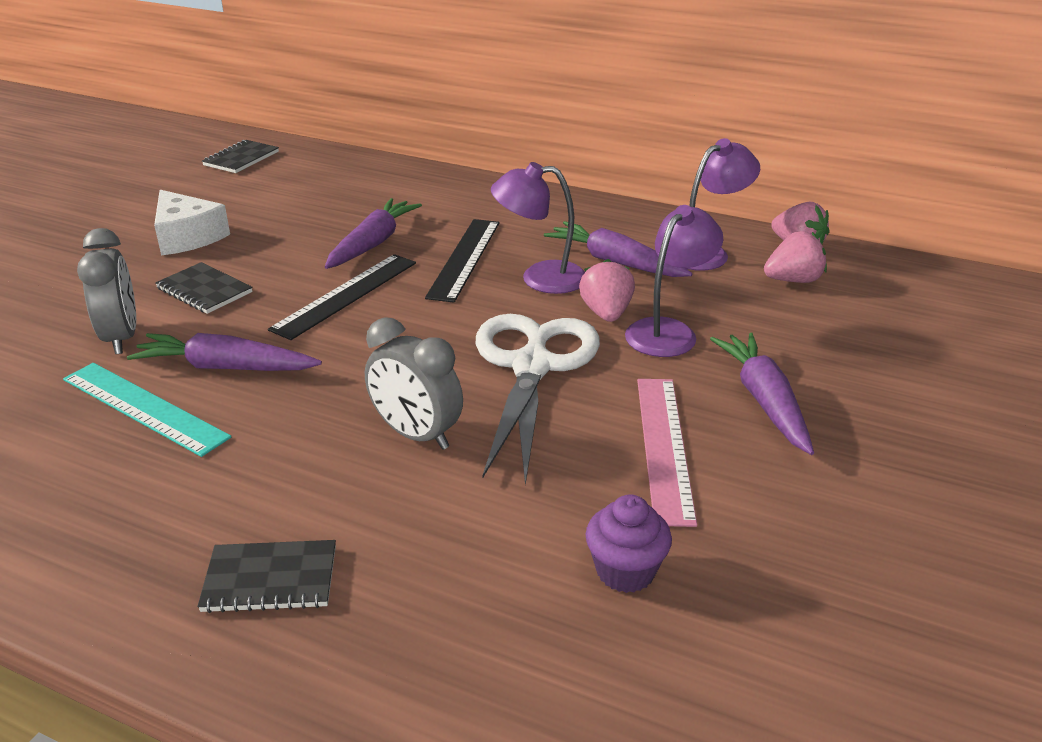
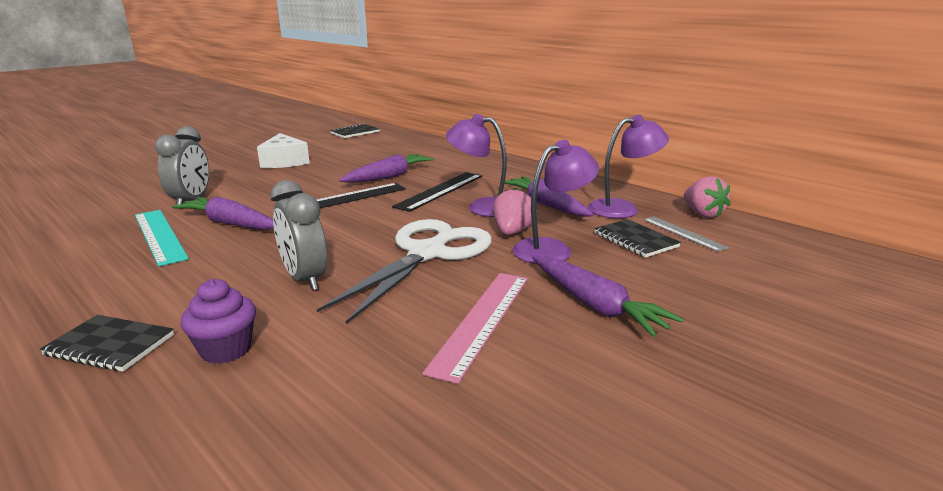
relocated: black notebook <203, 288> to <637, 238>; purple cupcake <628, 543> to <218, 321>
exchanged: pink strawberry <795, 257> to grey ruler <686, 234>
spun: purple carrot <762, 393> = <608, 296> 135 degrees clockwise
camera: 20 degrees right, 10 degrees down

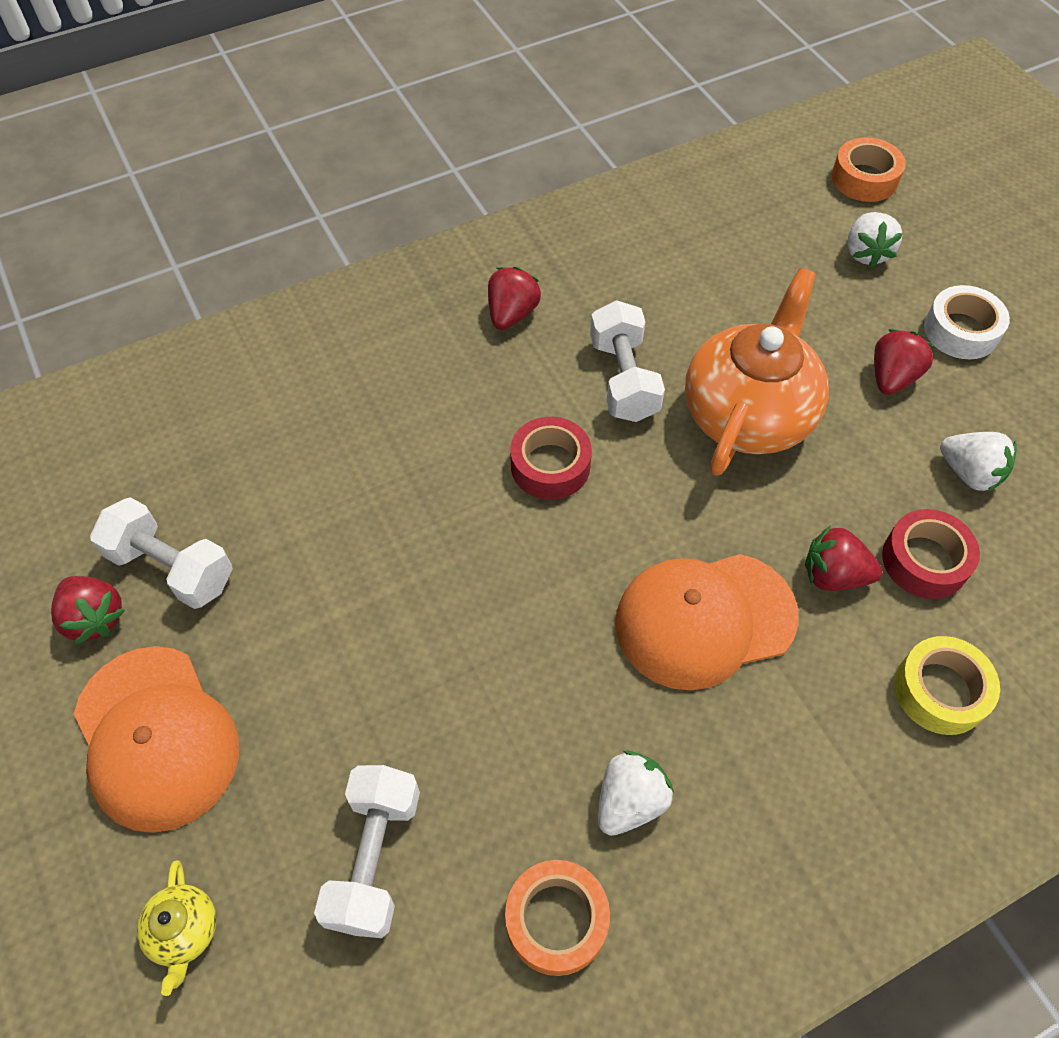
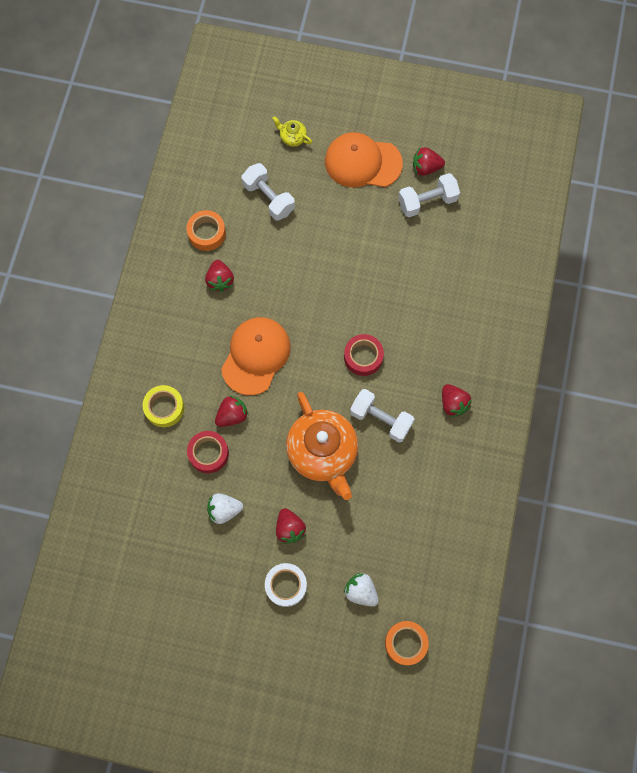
colour: white strawberry <636, 793> to red strawberry <219, 276>
camera: 130 degrees right, 15 degrees up

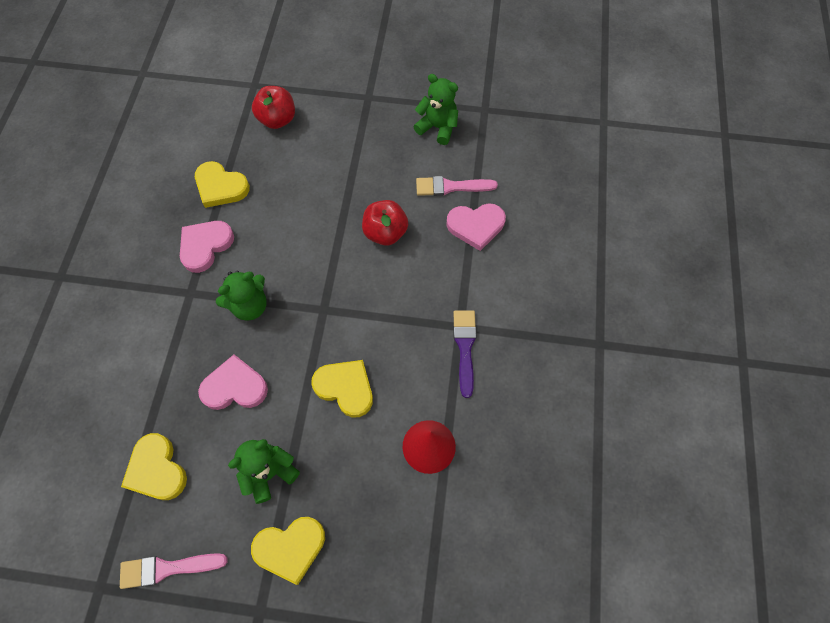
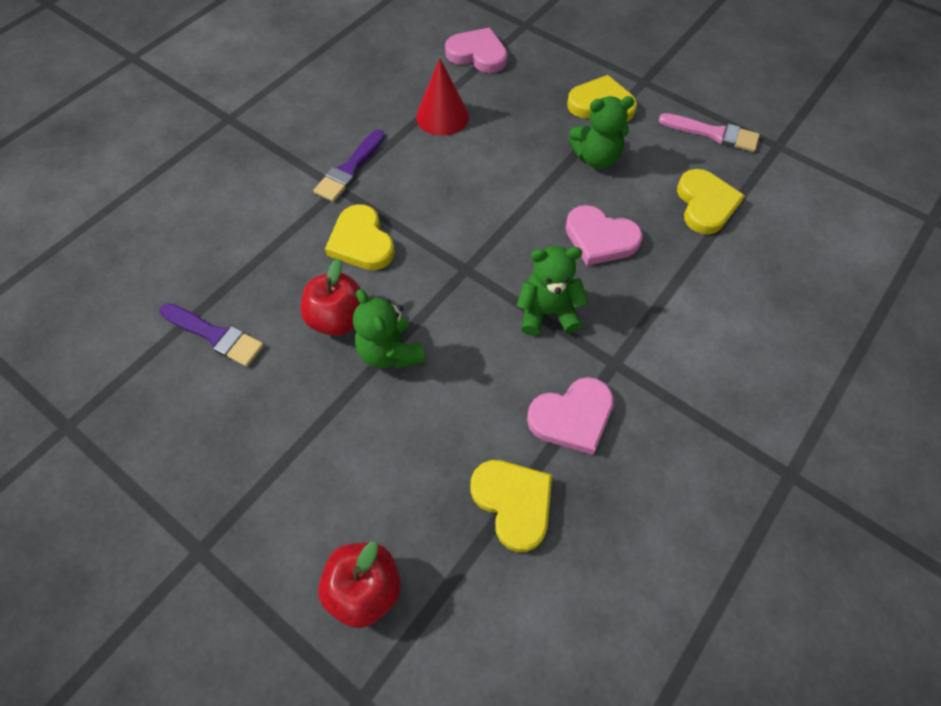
relocated: yellow heart <342, 389> to <360, 237>; green teddy bear <435, 109> to <389, 329>; pink heart <476, 227> to <476, 50>
colour: pink brush <457, 186> to purple brush <211, 335>
camera: 150 degrees left, 5 degrees down

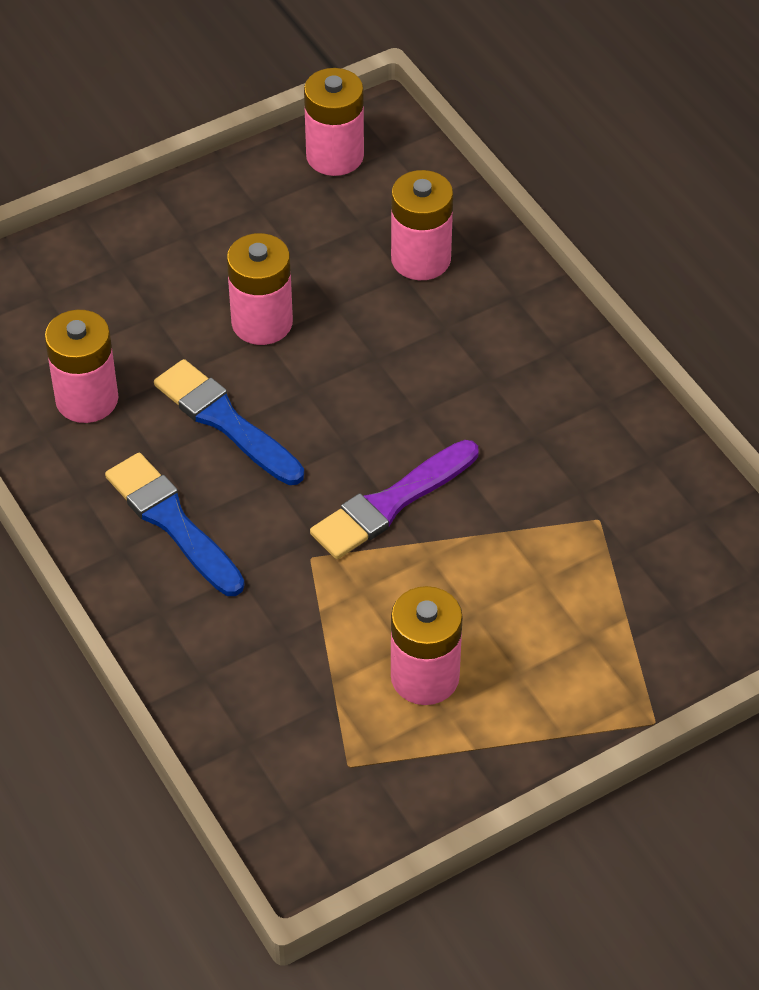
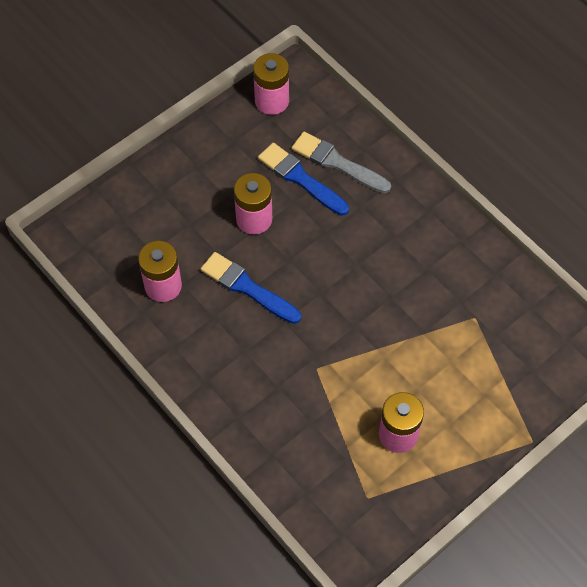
missing: purple brush <394, 499>
relocated: blue brush <174, 524> to <303, 179>
exchanged: pink battery <422, 225> to grey brush <341, 163>
camera: 10 degrees left, 10 degrees up

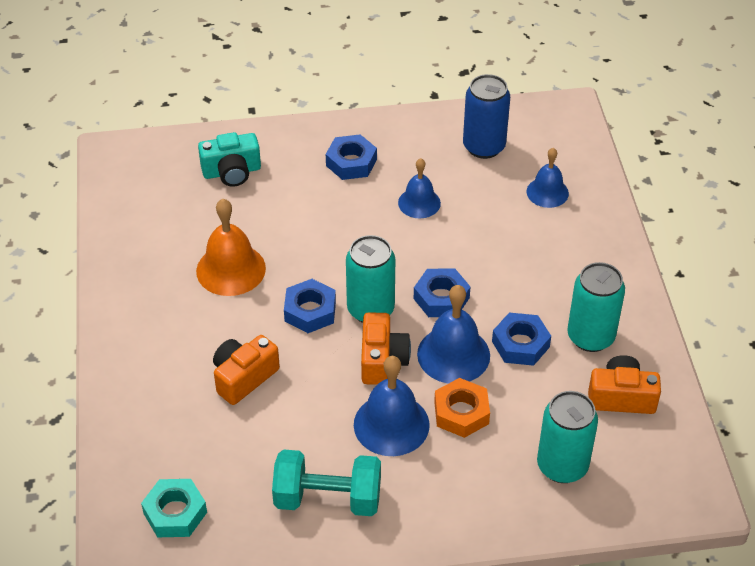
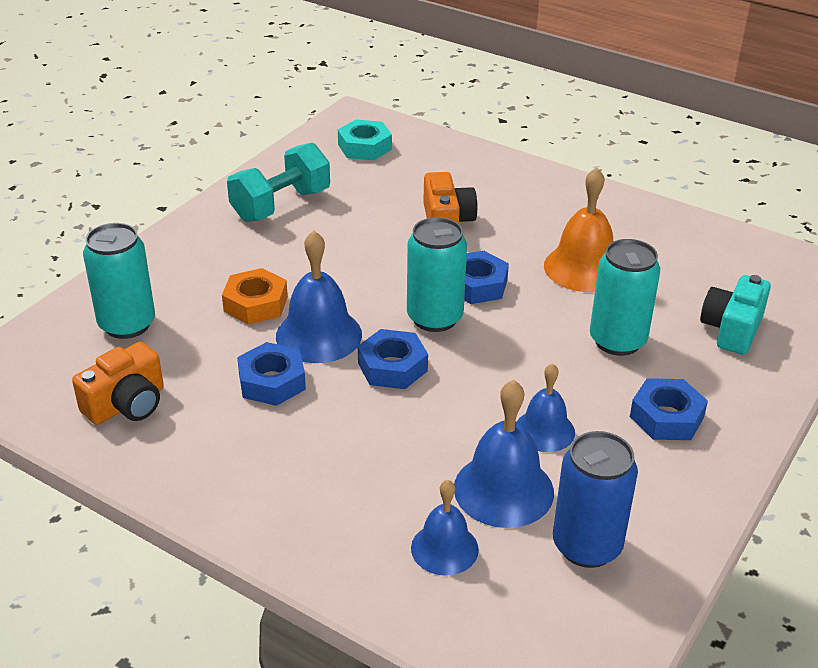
missing: orange camera <386, 348>
relocated: blue bell <392, 406> to <504, 454>; turquoise can <596, 307> to <625, 297>
camera: 130 degrees right, 10 degrees down

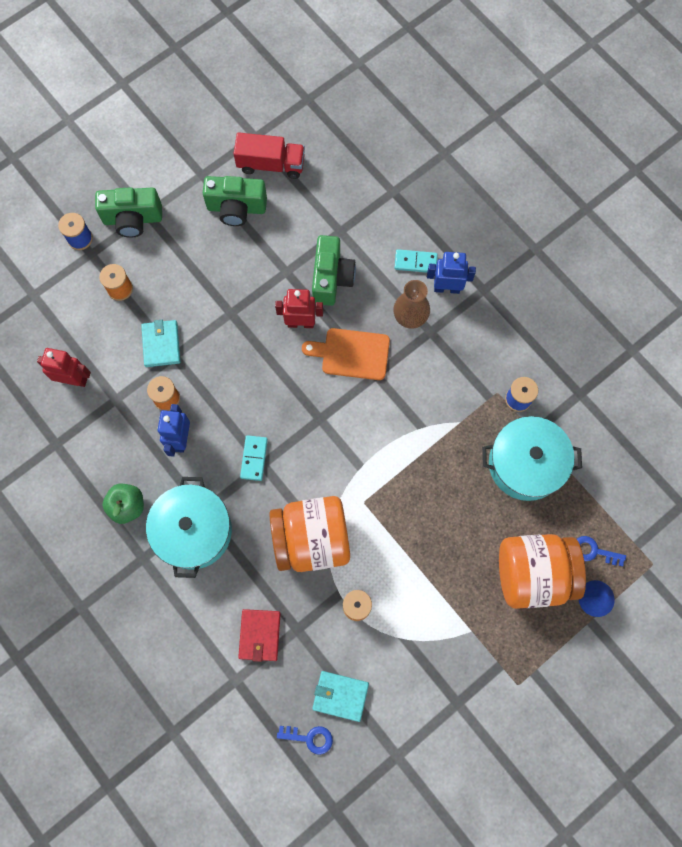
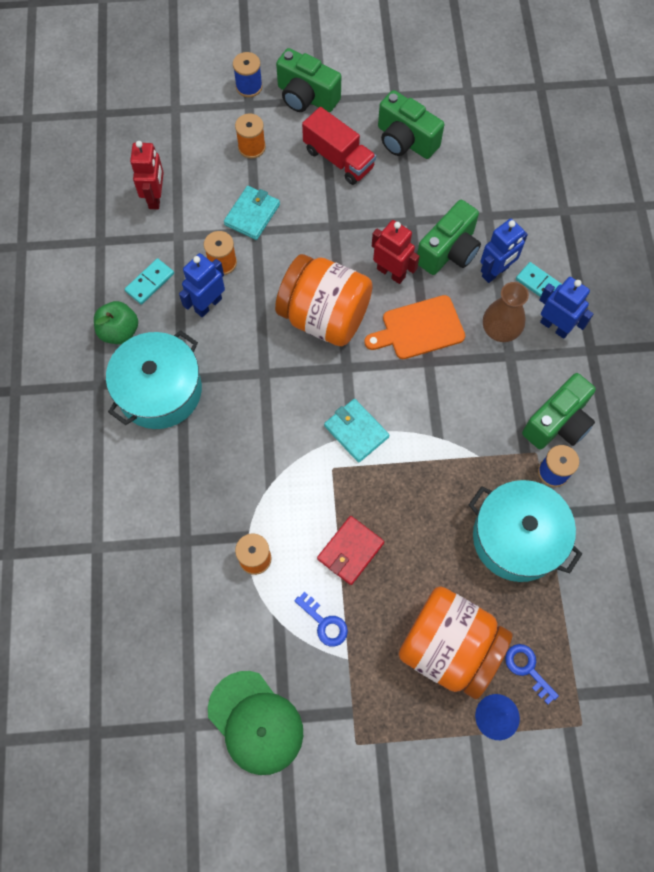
appeared: green cap <255, 723>; blue robot <504, 251>; green camera <559, 411>
relocated: red truck <269, 155> to <339, 146>; red wallet <259, 635> to <350, 550>; turquoise domino <254, 458> to <149, 281>; orange jar <309, 534> to <324, 300>; blue key <305, 740> to <321, 619>; turquoise wallet <340, 696> to <356, 430>
spun: red robot <64, 367> = <147, 175> 45 degrees clockwise; orange cutting board <346, 354> = <414, 327> 60 degrees counterclockwise
camera: 35 degrees right, 5 degrees down

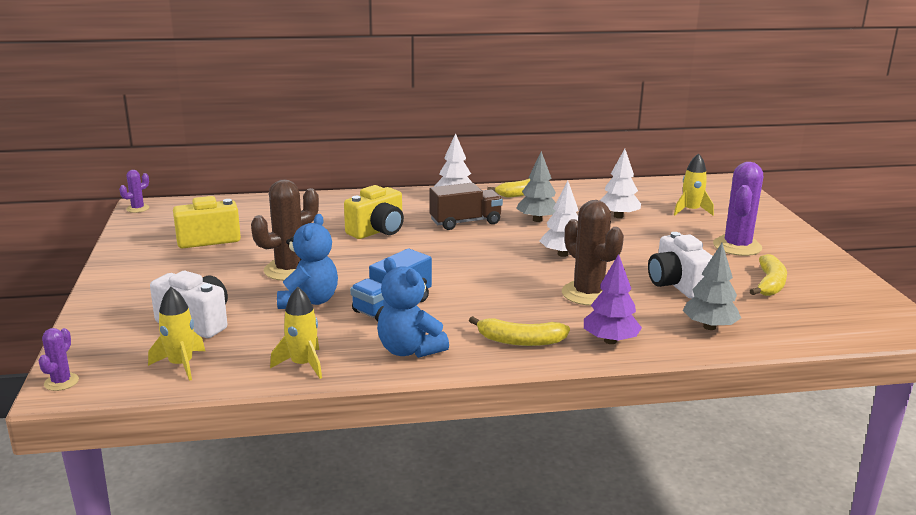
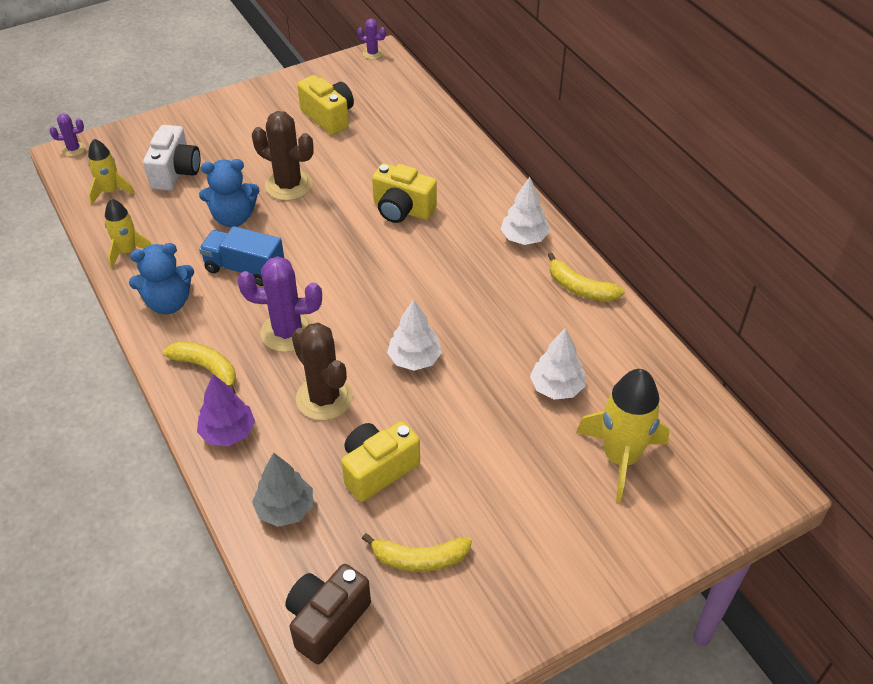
missing: brown truck <466, 206>; grey tree <536, 186>
appeared: brown camera <328, 614>
relocated: purple cactus <738, 209> to <280, 304>
colour: white camera <680, 265> to yellow camera <380, 461>
spun: blue teddy bear <413, 308> = <161, 278> 135 degrees counterclockwise; yellow banana <519, 331> = <199, 368> 135 degrees clockwise; brown cactus <593, 253> = <322, 371> 75 degrees counterclockwise
size: yellow rocket <694, 184> = <622, 436> x1.70
camera: 70 degrees right, 25 degrees up

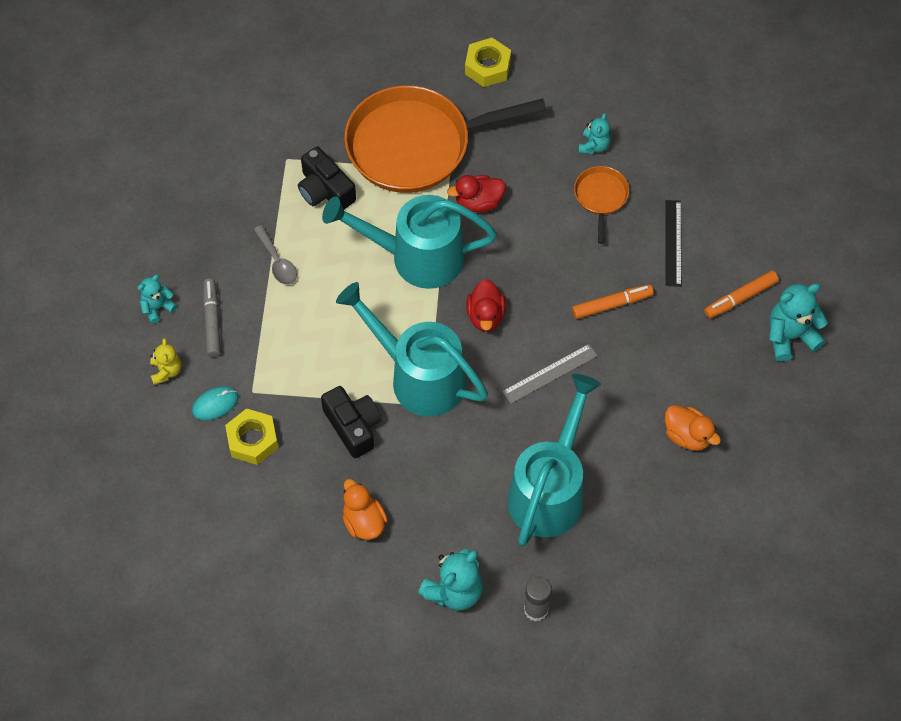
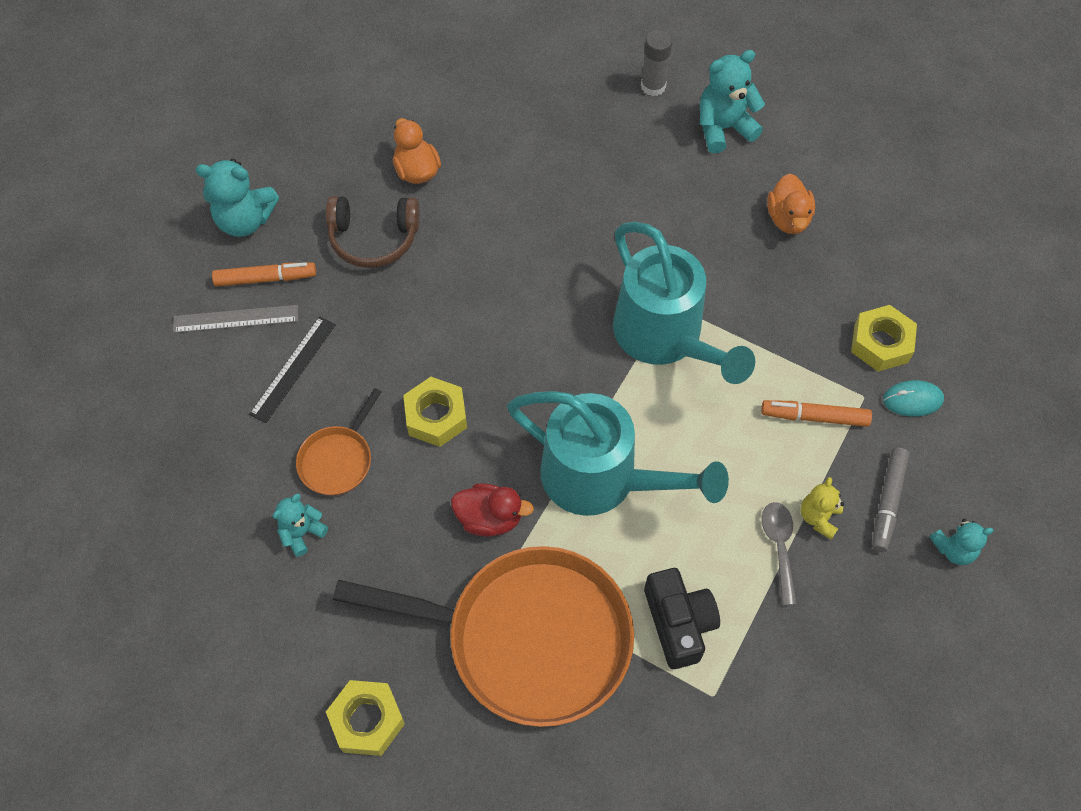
missing: black camera <351, 422>; red duck <486, 305>; turquoise watering can <554, 460>
appeared: brown headphones <373, 232>; yellow nut <435, 412>
relocated: yellow teddy bear <165, 361> to <822, 508>; grey ruler <549, 374> to <235, 319>; orange marker <613, 301> to <816, 413>
camera: 155 degrees left, 0 degrees up

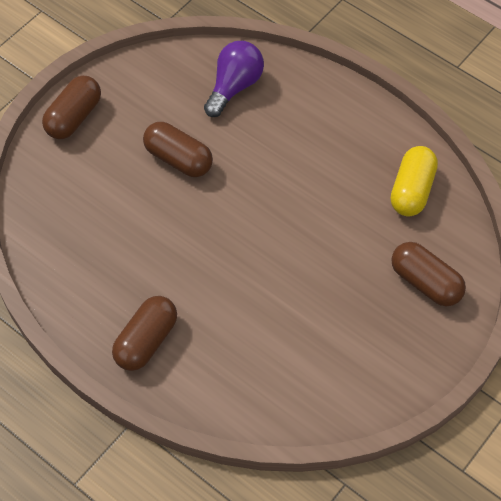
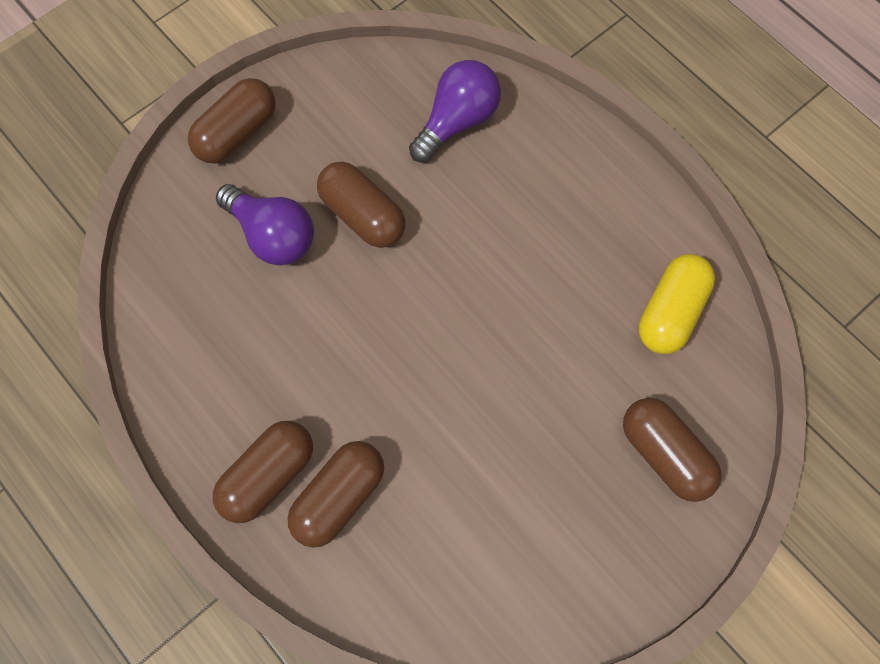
appeared: purple light bulb <265, 224>; brown capsule <335, 494>
camera: 10 degrees right, 10 degrees up

